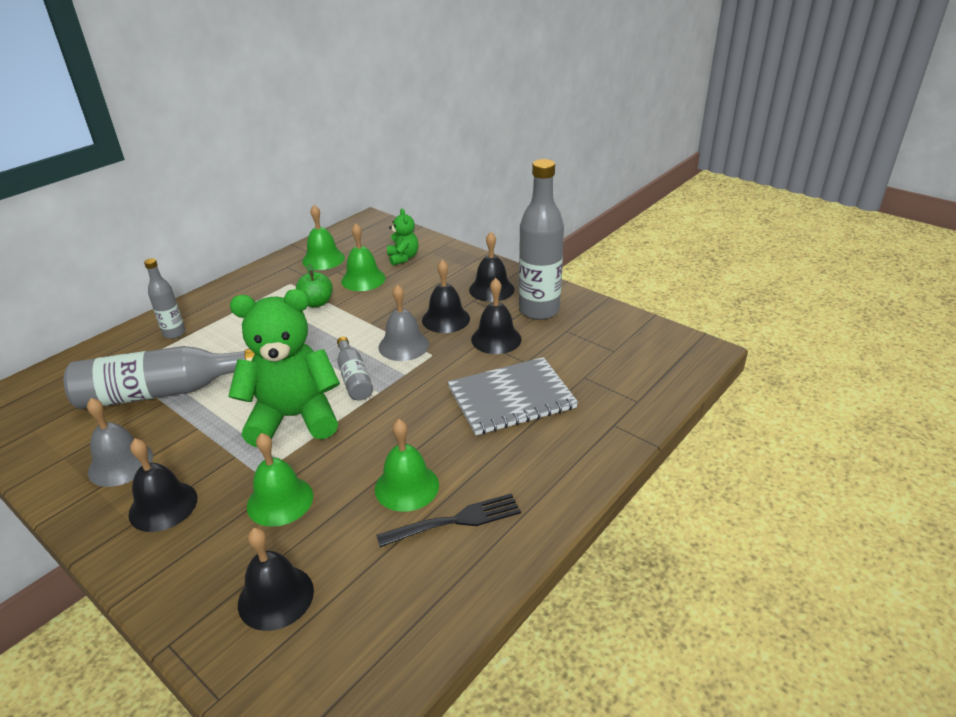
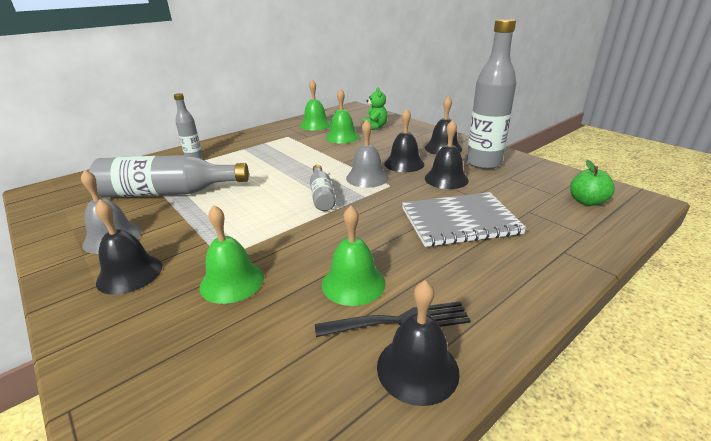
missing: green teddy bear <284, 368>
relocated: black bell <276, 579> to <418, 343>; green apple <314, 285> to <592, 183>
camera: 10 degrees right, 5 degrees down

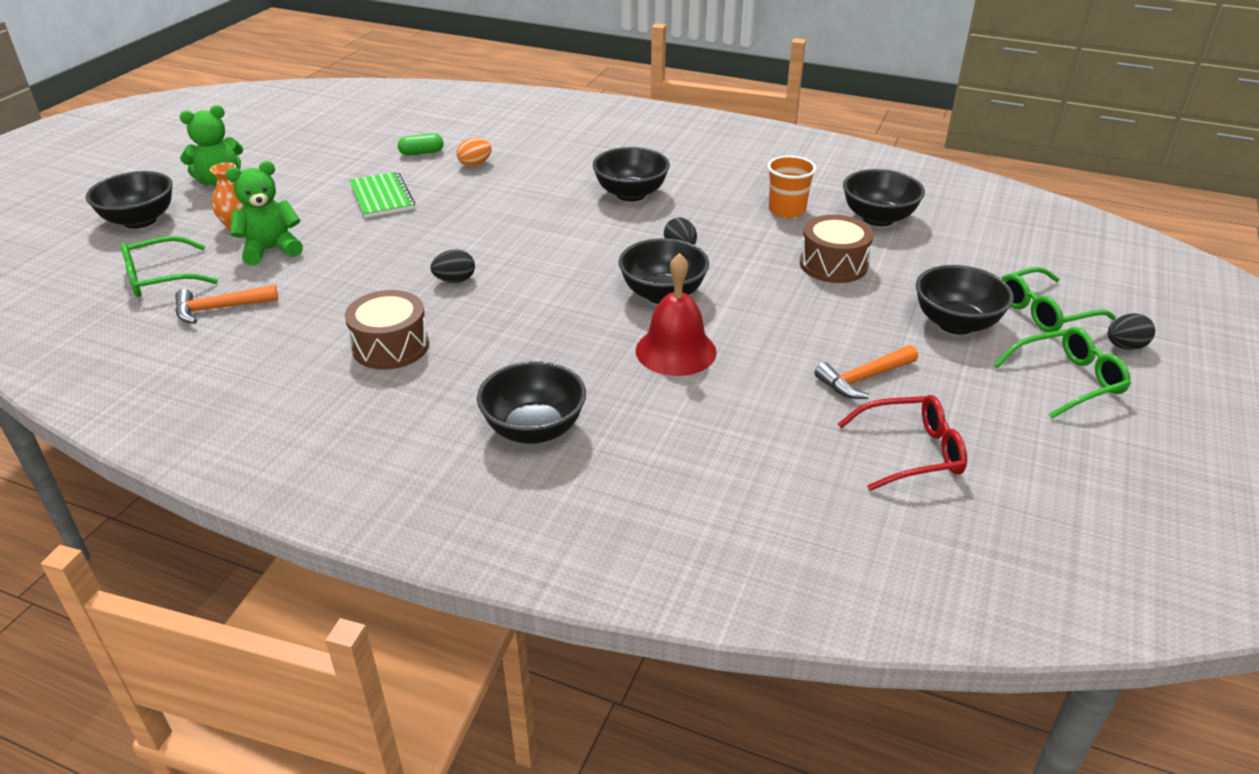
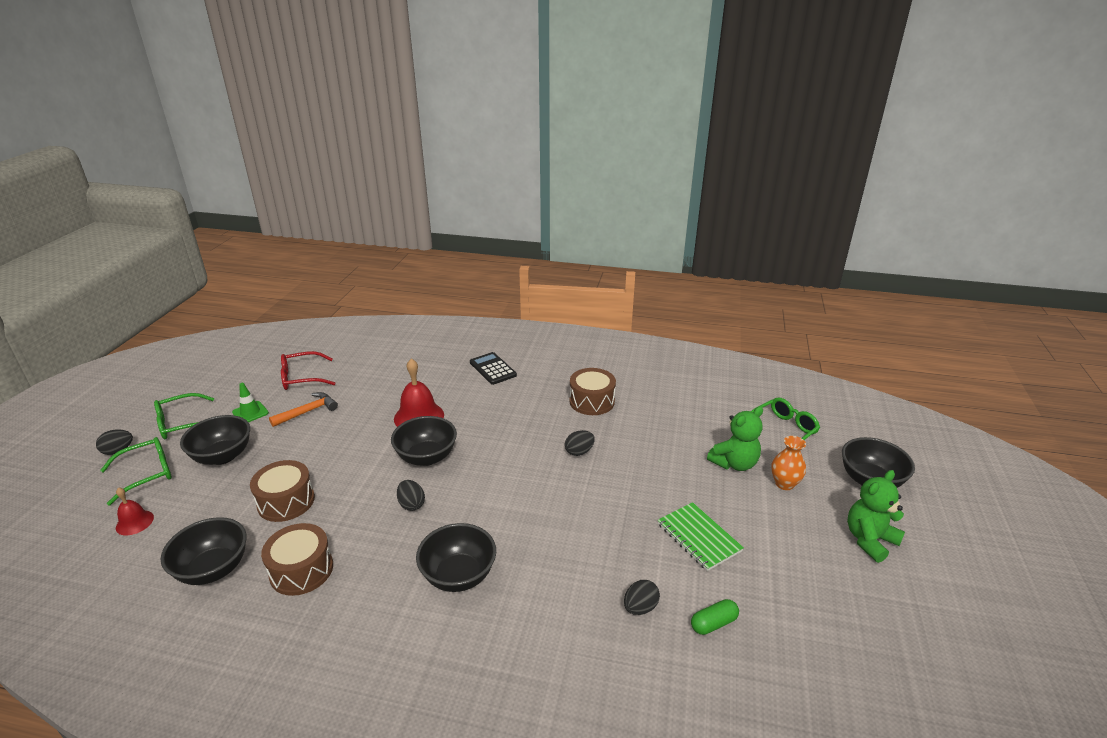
missing: orange hammer <226, 304>
appeared: red bell <135, 511>; green traffic cone <250, 403>
exchanged: black bowl <531, 402> to black calculator <493, 368>; orange cup <791, 187> to brown drum <297, 559>
colour: orange egg <474, 152> to black egg <642, 597>
camera: 170 degrees right, 5 degrees down

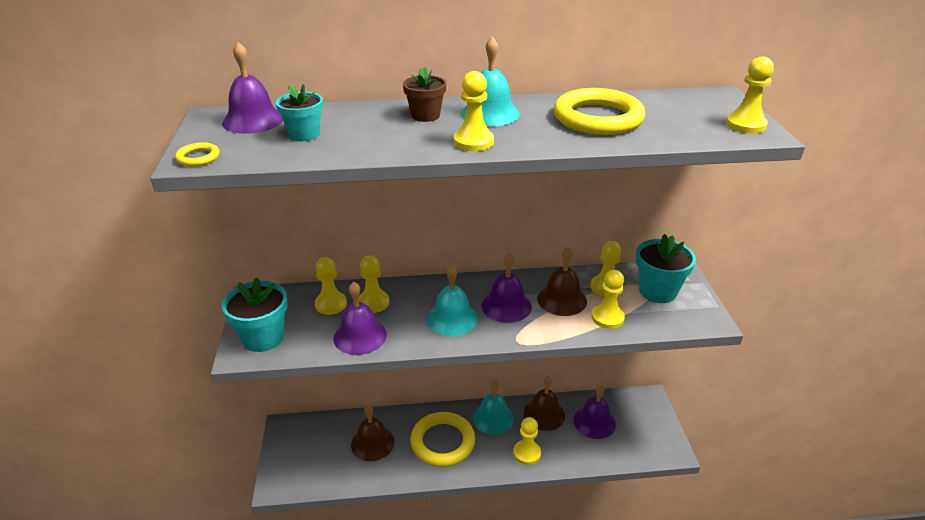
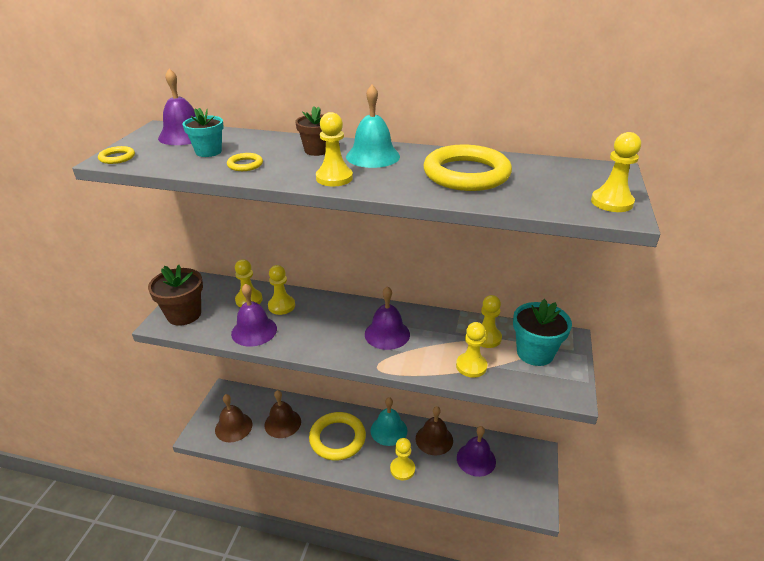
missing: turquoise bell <452, 300>
appeared: yellow ring <245, 162>
relocated: brown bell <562, 281> to <233, 418>
colour: turquoise flower pot <255, 314> to brown flower pot <175, 295>
camera: 20 degrees right, 0 degrees up

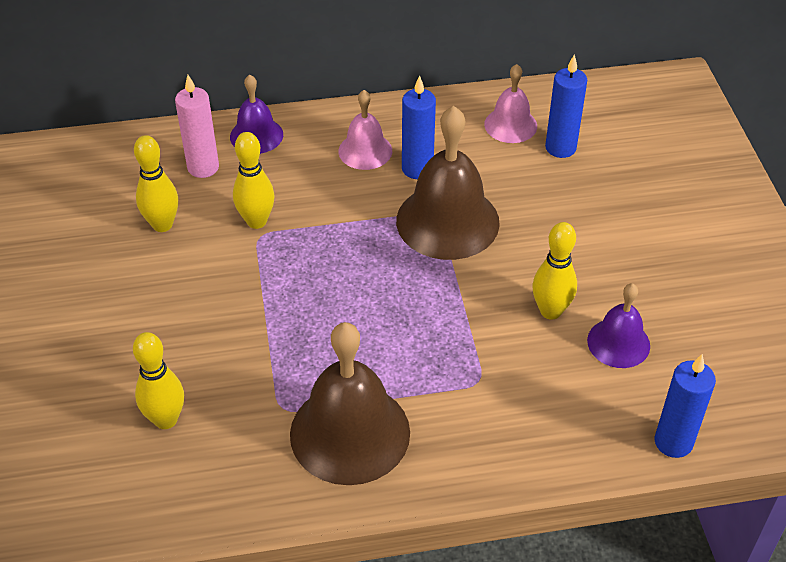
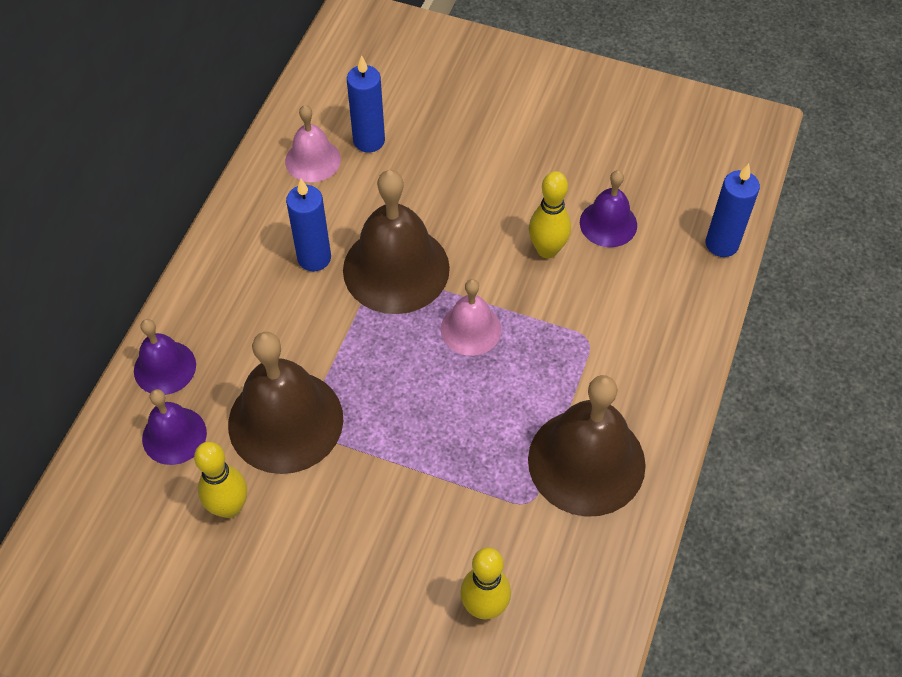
relocated: pink bell <365, 130> to <471, 317>
exchanged: pink candle <197, 126> to purple bell <174, 427>; yellow bowling pin <254, 180> to brown bell <285, 403>
camera: 60 degrees left, 10 degrees up

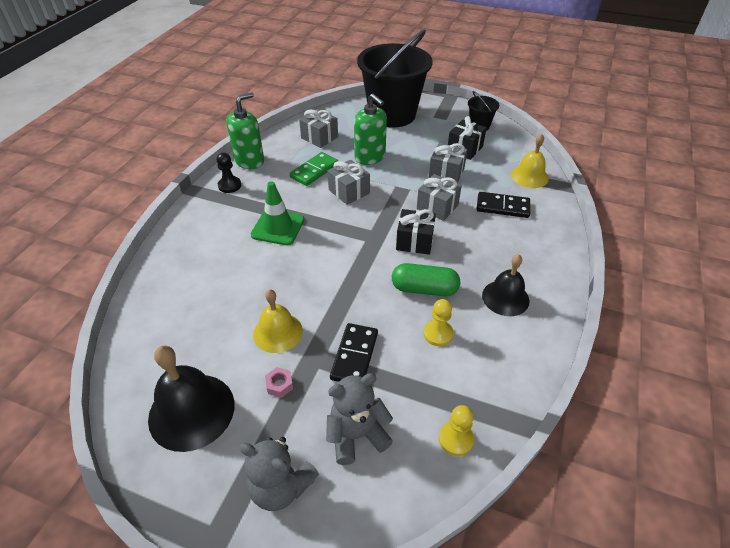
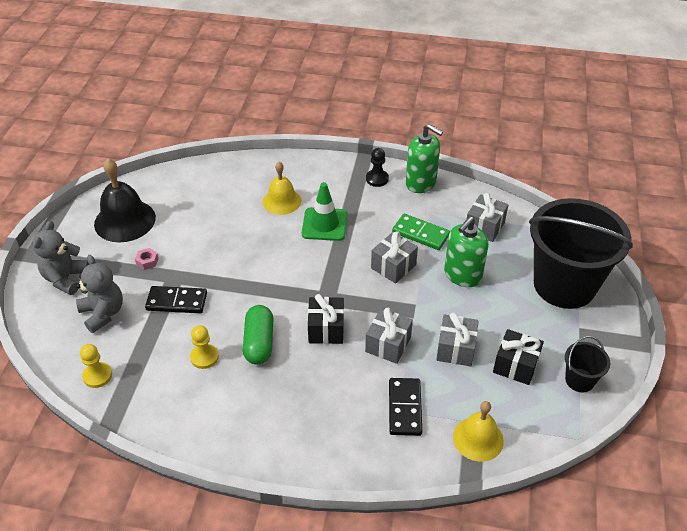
missing: black bell <506, 285>
relocated: yellow bell <278, 321> to <282, 188>
camera: 80 degrees right, 0 degrees up

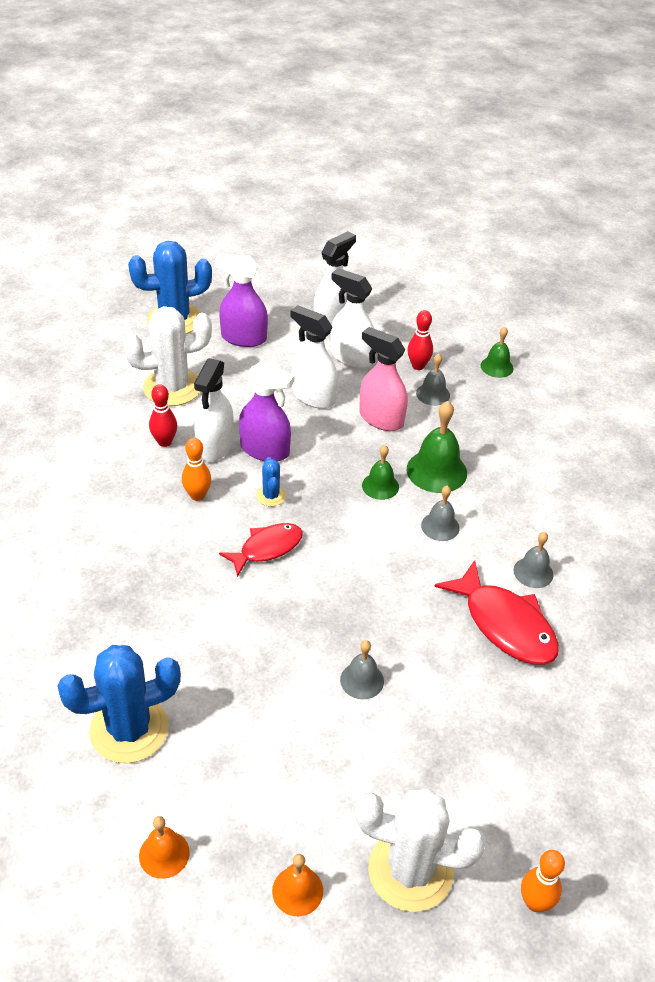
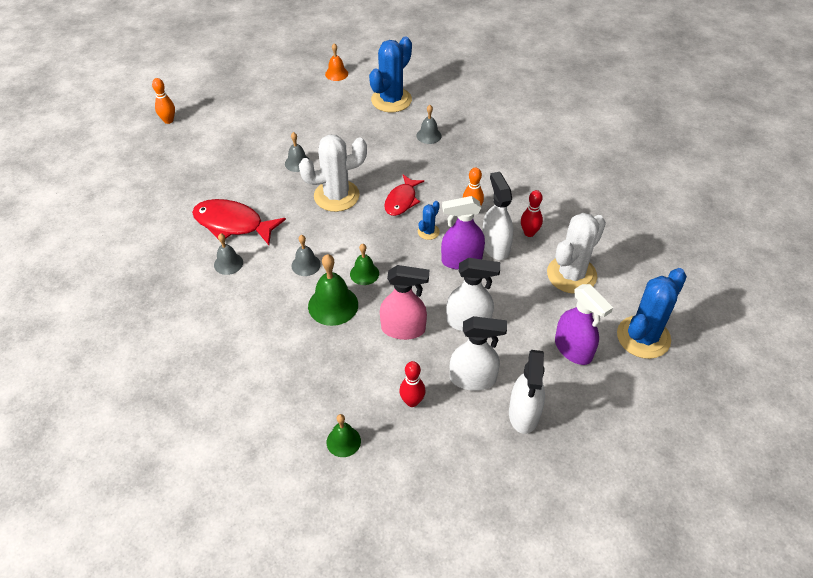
missing: orange bell <297, 885>
relocated: white cactus <420, 850> to <333, 173>; grey bell <433, 380> to <429, 124>
spun: purple spray bottle <241, 300> = <584, 324> 75 degrees clockwise; blue cactus <271, 481> = <429, 220> 75 degrees clockwise
camera: 150 degrees right, 5 degrees up

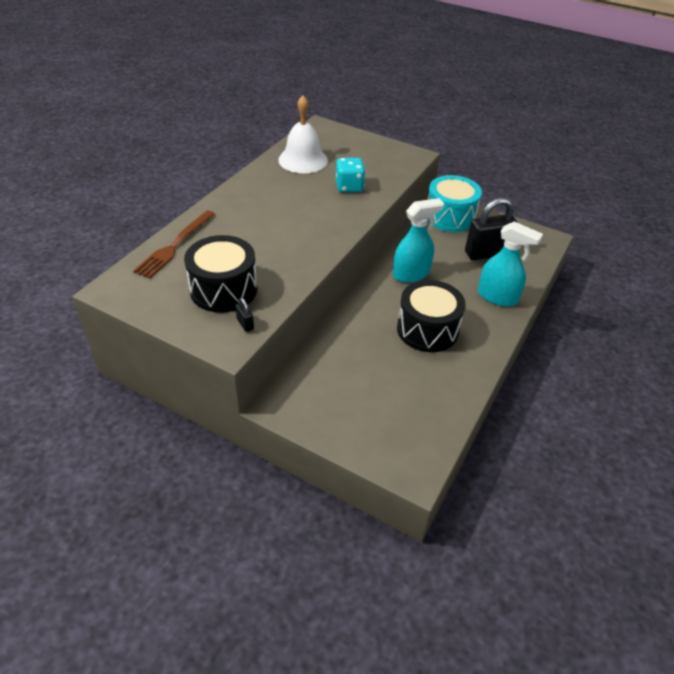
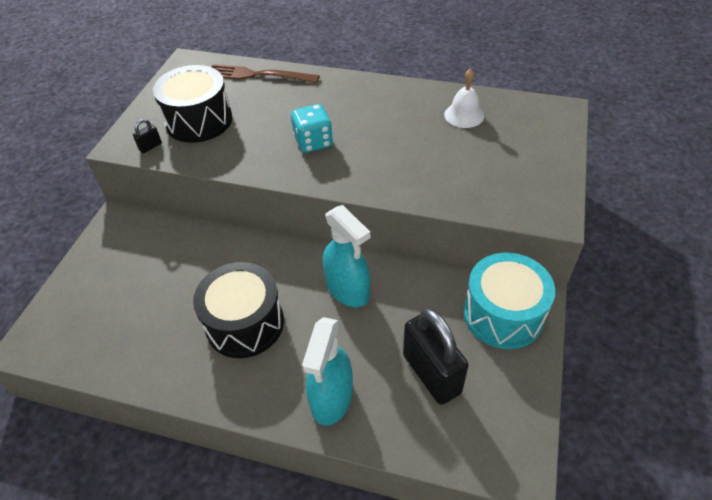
relocated: turquoise dice <350, 175> to <312, 128>
size: white bell <303, 134> = <464, 98> x0.62
camera: 80 degrees right, 5 degrees up

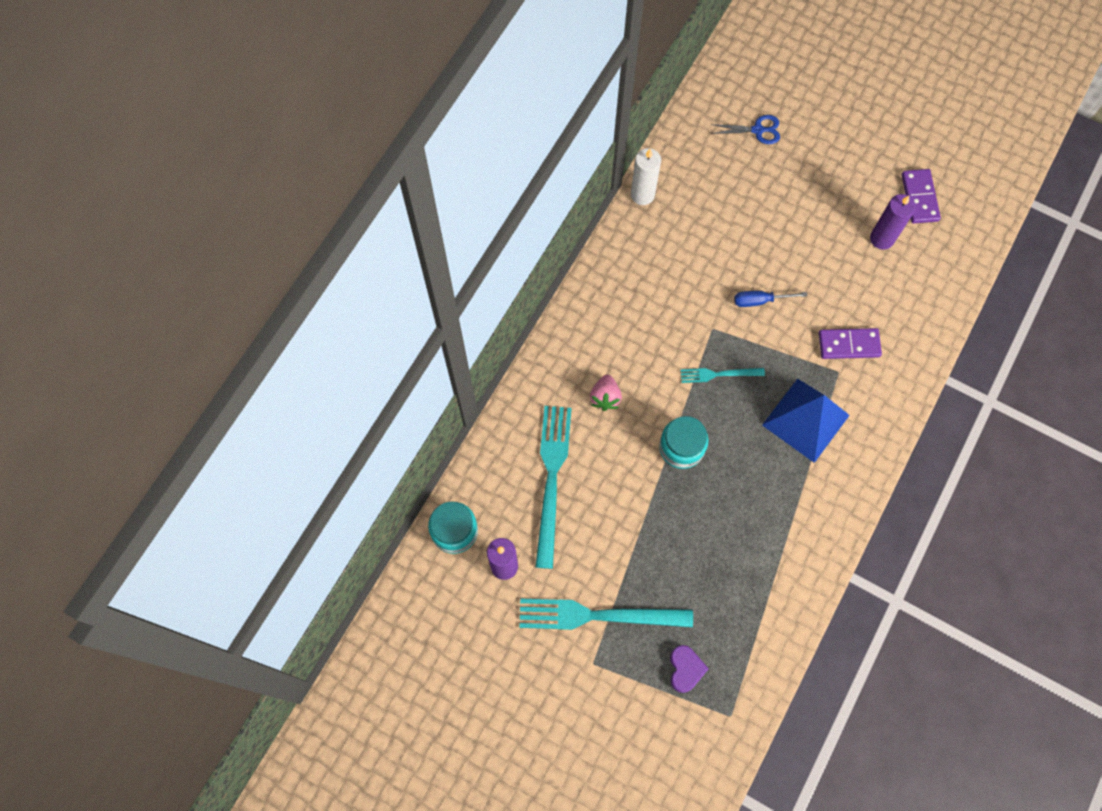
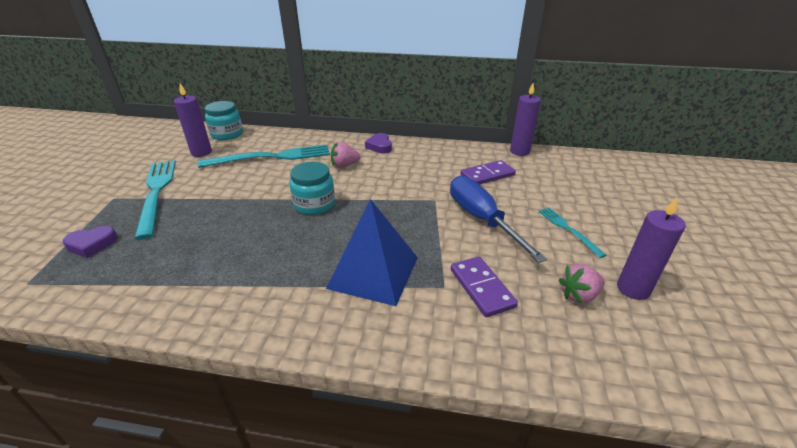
missing: blue scissors <745, 129>
appeared: purple heart <378, 143>; pink strawberry <582, 284>
relocated: turquoise fork <722, 375> to <572, 233>; purple domino <921, 196> to <488, 172>
colour: white candle <646, 176> to purple candle <525, 119>
size: blue screwdriver <770, 299> = <498, 219> x1.91
camera: 70 degrees right, 35 degrees down

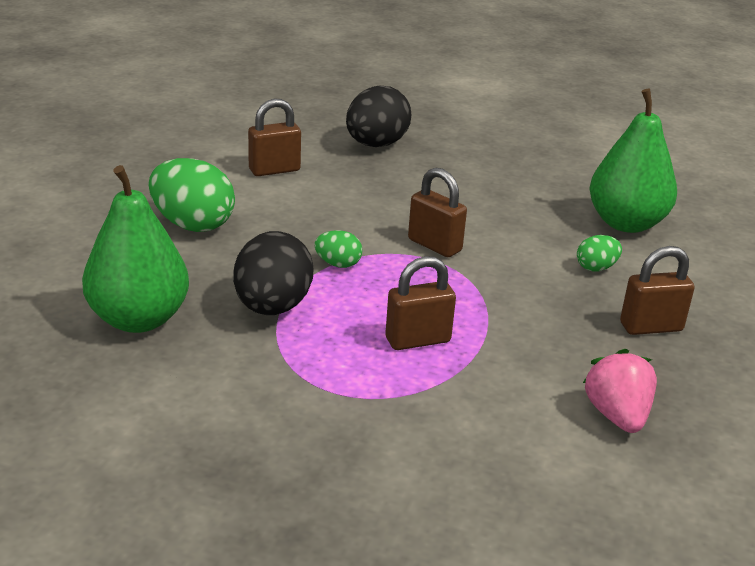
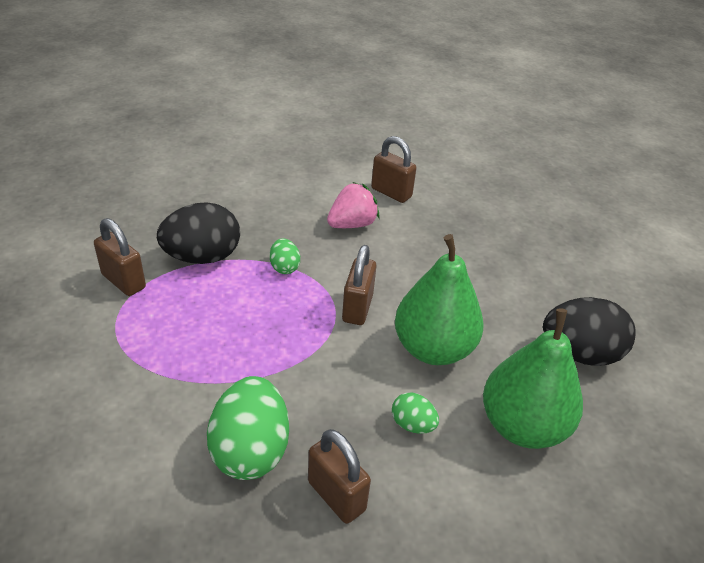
relocated: green pear <135, 249> to <439, 299>; green egg <192, 195> to <248, 428>; black egg <378, 116> to <589, 331>; brown padlock <420, 303> to <120, 257>; pink strawberry <620, 391> to <353, 205>
camera: 60 degrees right, 10 degrees up

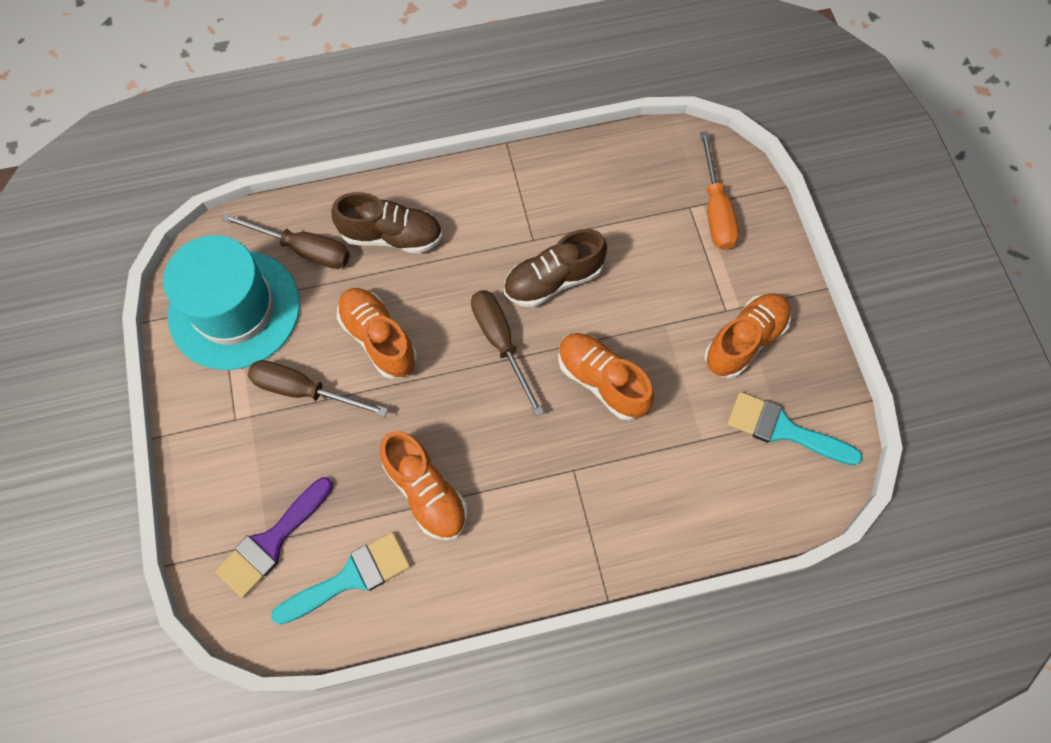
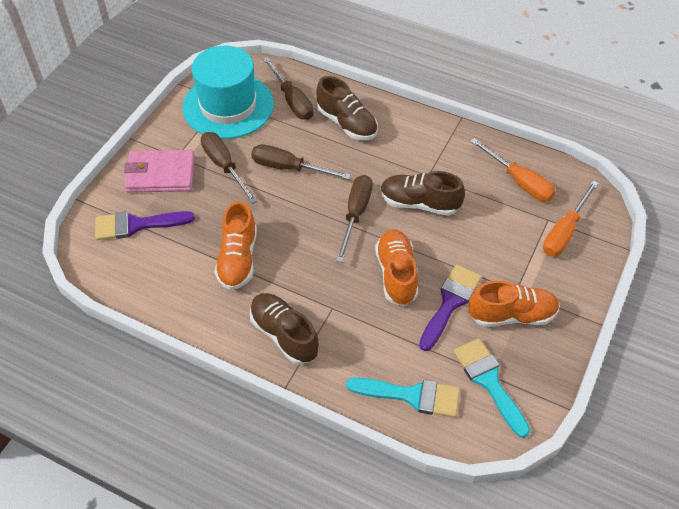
appeared: pink wallet <159, 171>; brown shoe <284, 329>; purple brush <450, 308>; orange screwdriver <513, 170>
relocated: turquoise brush <340, 578> to <403, 397>
exchanged: orange shoe <377, 333> to brown screwdriver <301, 162>
camera: 40 degrees right, 15 degrees down

